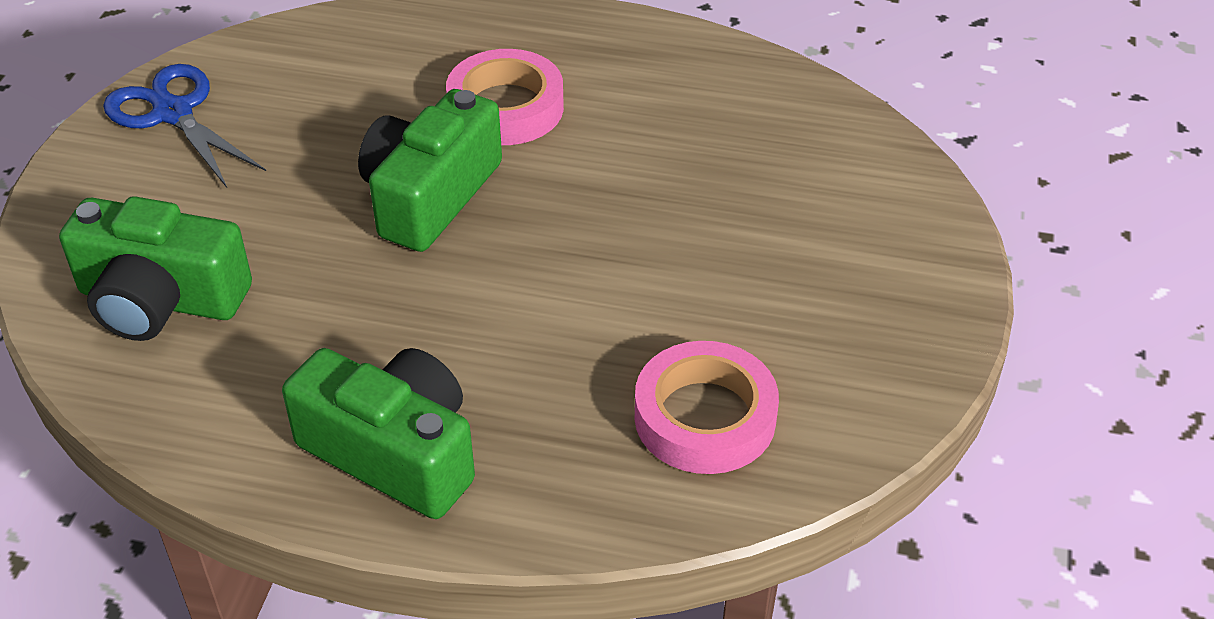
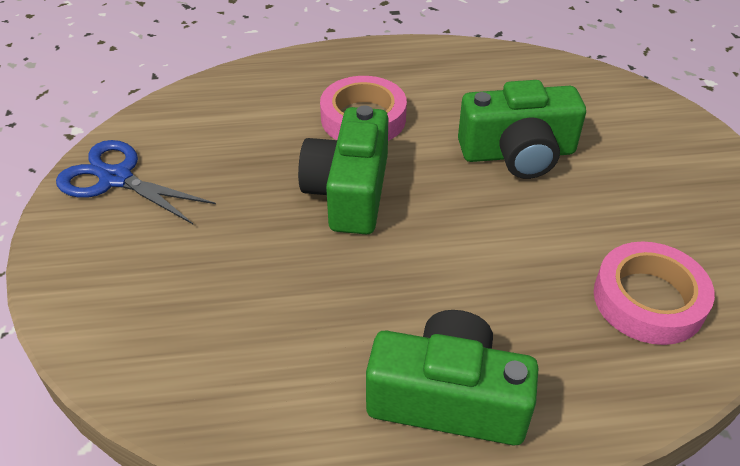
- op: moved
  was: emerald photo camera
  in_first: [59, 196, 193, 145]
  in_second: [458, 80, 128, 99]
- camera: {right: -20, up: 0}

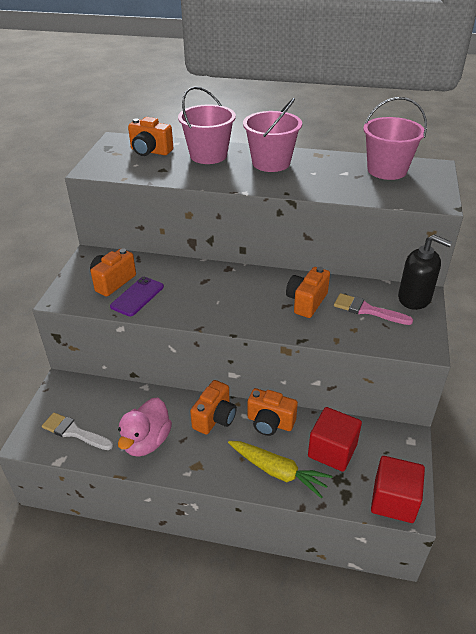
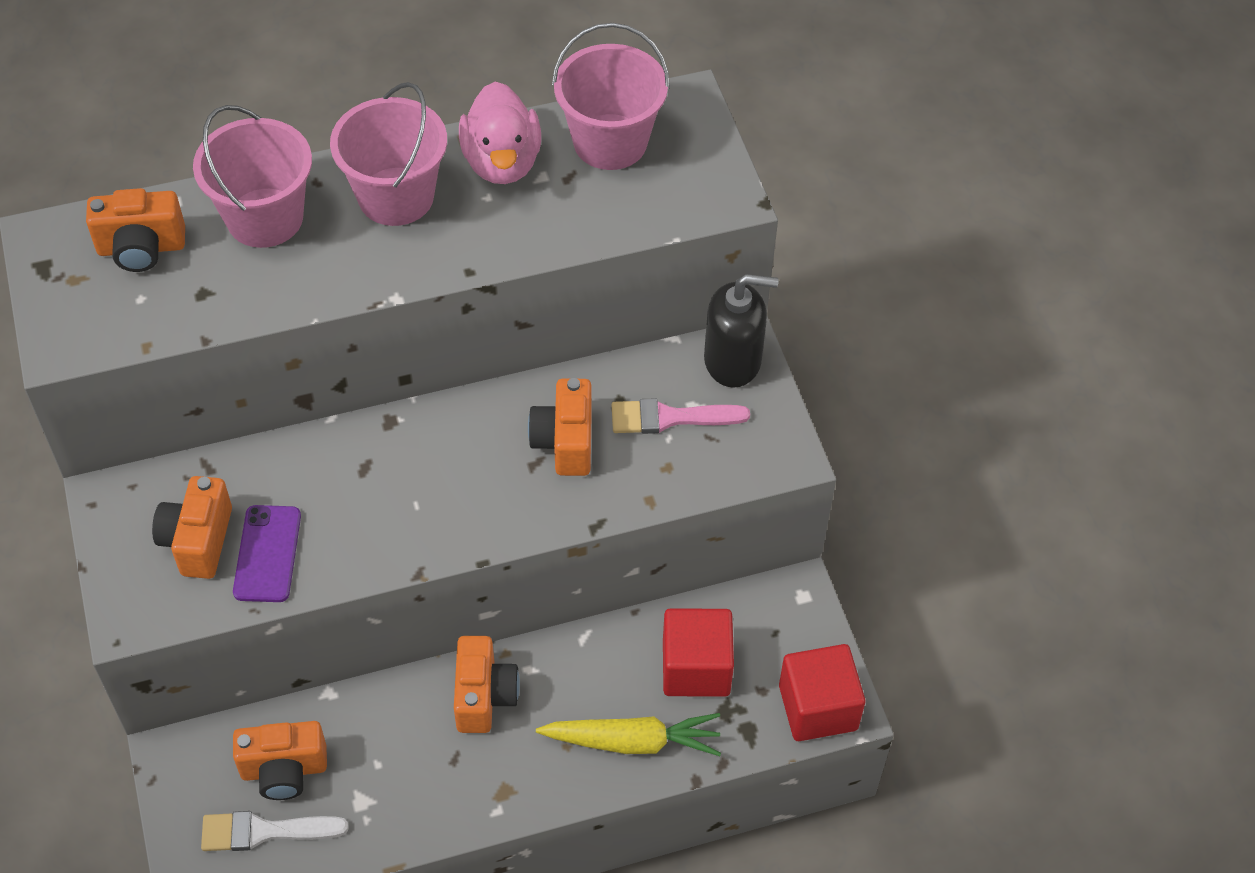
- op: moved
  was: orange-coloured photo camera
  in_first: [248, 388, 50, 48]
  in_second: [233, 721, 94, 79]
- op: moved
  was: rosy rubber duck
  in_first: [118, 398, 54, 59]
  in_second: [459, 82, 82, 102]
- camera: {right: -30, up: 15}

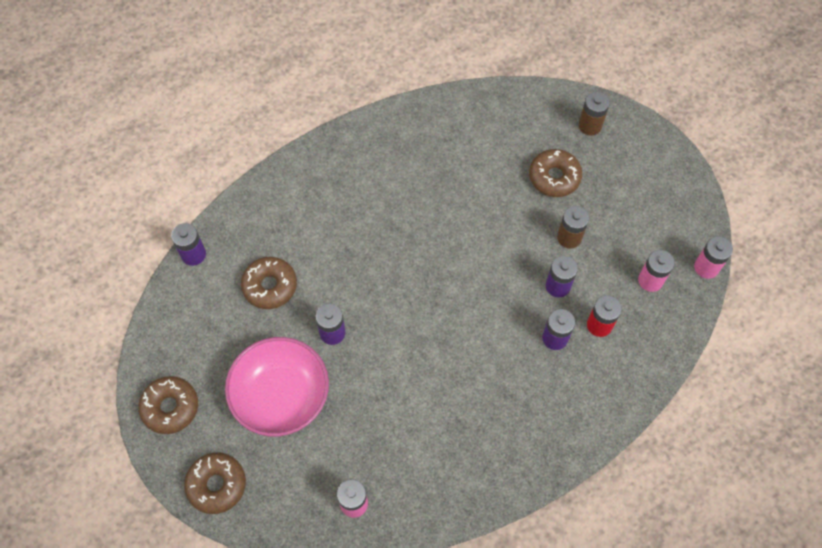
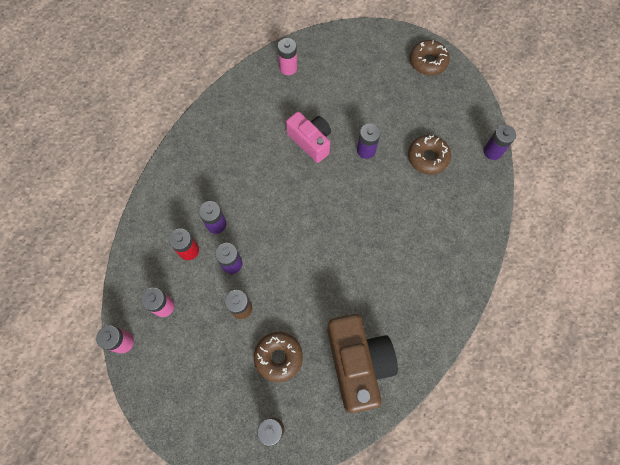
- op: removed
  was: rosy deep dish
  in_first: [225, 337, 104, 99]
- op: removed
  was: dark brown doughnut
  in_first: [184, 453, 62, 61]
- op: added
  now: rosy photo camera
  in_second: [286, 111, 45, 52]
- op: added
  now: dark brown photo camera
  in_second: [327, 314, 71, 99]
- camera: {right: 150, up: 5}

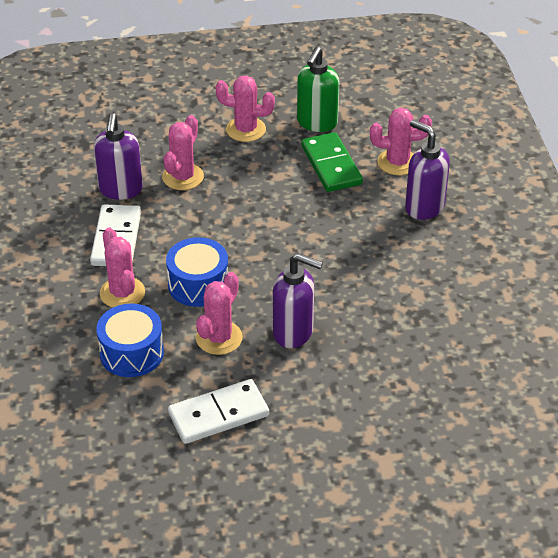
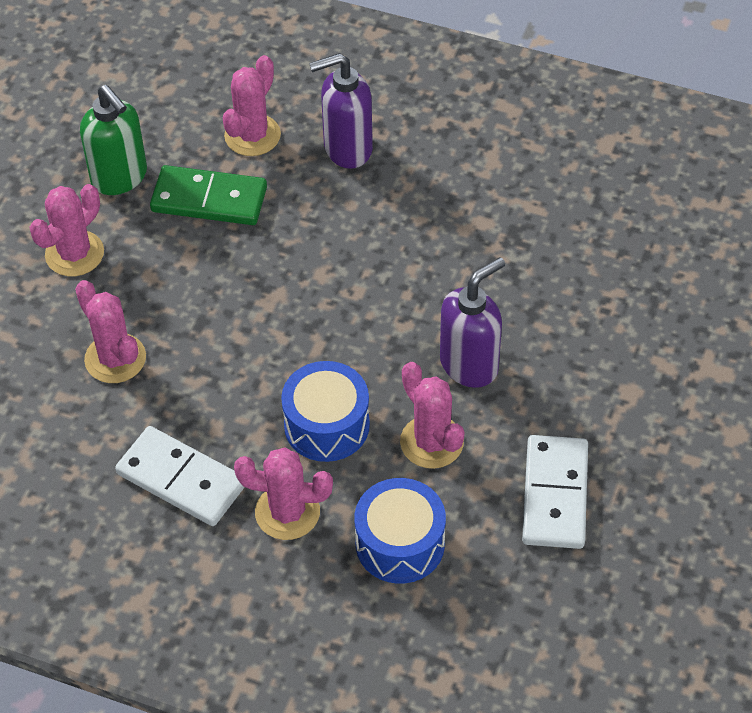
- op: removed
  was: royal purple pump bottle
  in_first: [94, 113, 49, 87]
- camera: {right: -60, up: 10}

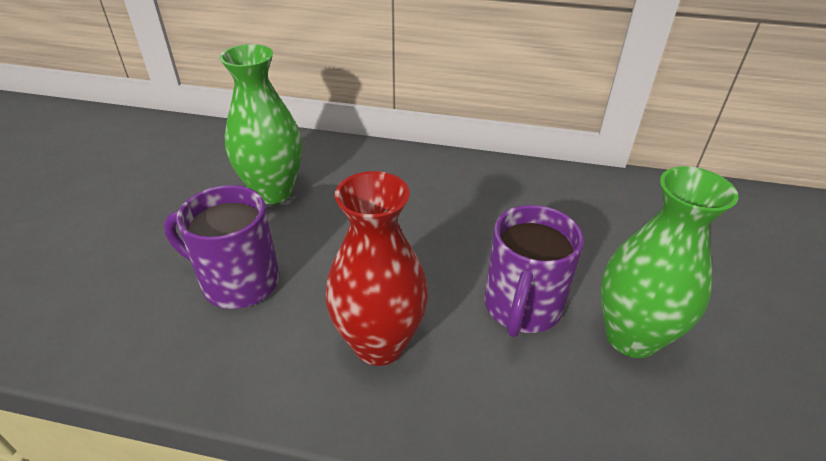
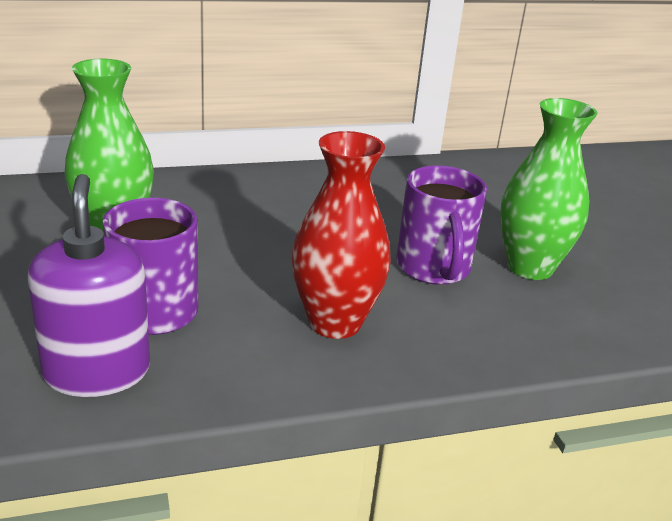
- op: added
  now: royal purple pump bottle
  in_second: [28, 174, 122, 223]
- camera: {right: -30, up: -10}

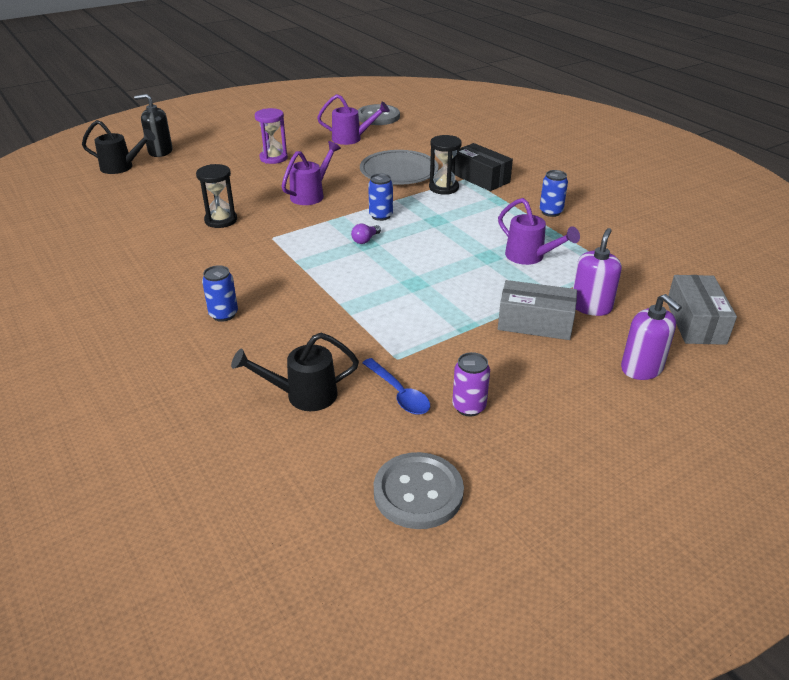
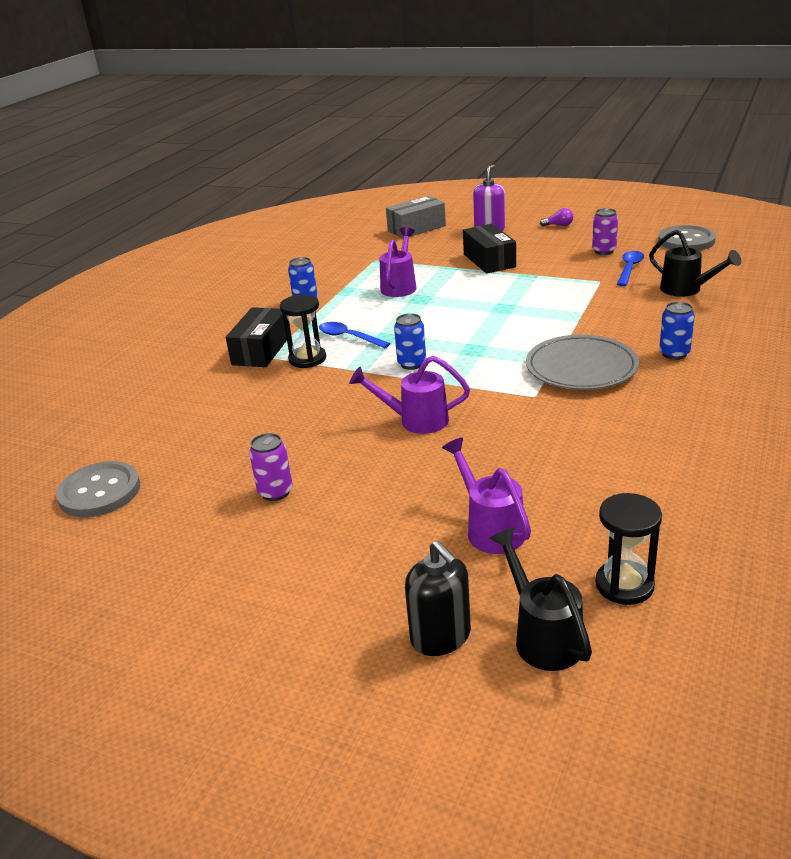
- op: moved
  was: royal purple sprinkling can
  in_first: [317, 94, 73, 51]
  in_second: [442, 437, 89, 117]
- op: removed
  was: royal purple sandglass
  in_first: [255, 108, 33, 56]
- op: moved
  was: grey plate
  in_first: [360, 150, 79, 35]
  in_second: [526, 335, 113, 55]
- op: moved
  was: ebony sandglass
  in_first: [196, 164, 41, 64]
  in_second: [595, 493, 67, 112]
- op: moved
  was: royal purple bulb
  in_first: [351, 224, 30, 20]
  in_second: [540, 208, 33, 18]
- op: removed
  was: royal purple pump bottle
  in_first: [573, 228, 49, 88]
- op: recoloured
  was: grey parcel
  now: ebony parcel
  in_first: [498, 280, 79, 60]
  in_second: [463, 224, 53, 50]
- op: added
  now: blue spoon
  in_second: [319, 322, 71, 26]
- op: added
  now: royal purple soda can
  in_second: [249, 433, 44, 68]
- camera: {right: -120, up: -5}

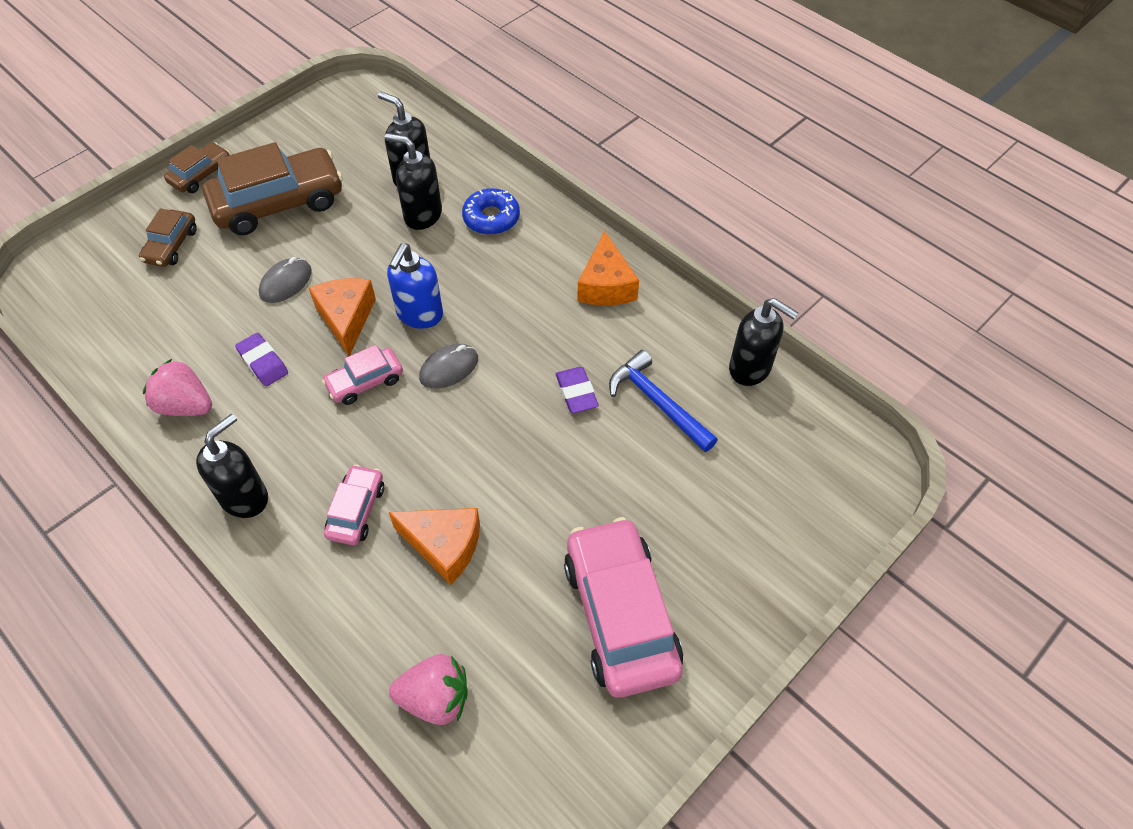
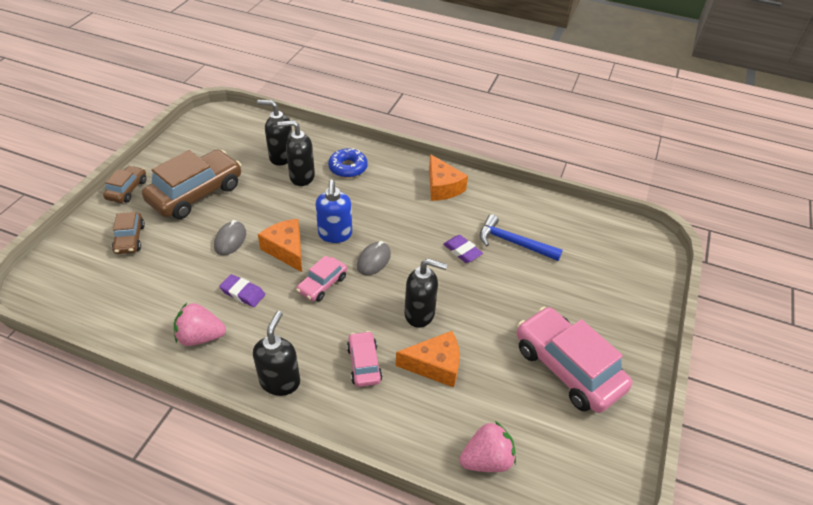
- op: moved
  was: ebony pump bottle
  in_first: [729, 298, 69, 88]
  in_second: [404, 259, 43, 69]
- camera: {right: -25, up: -10}

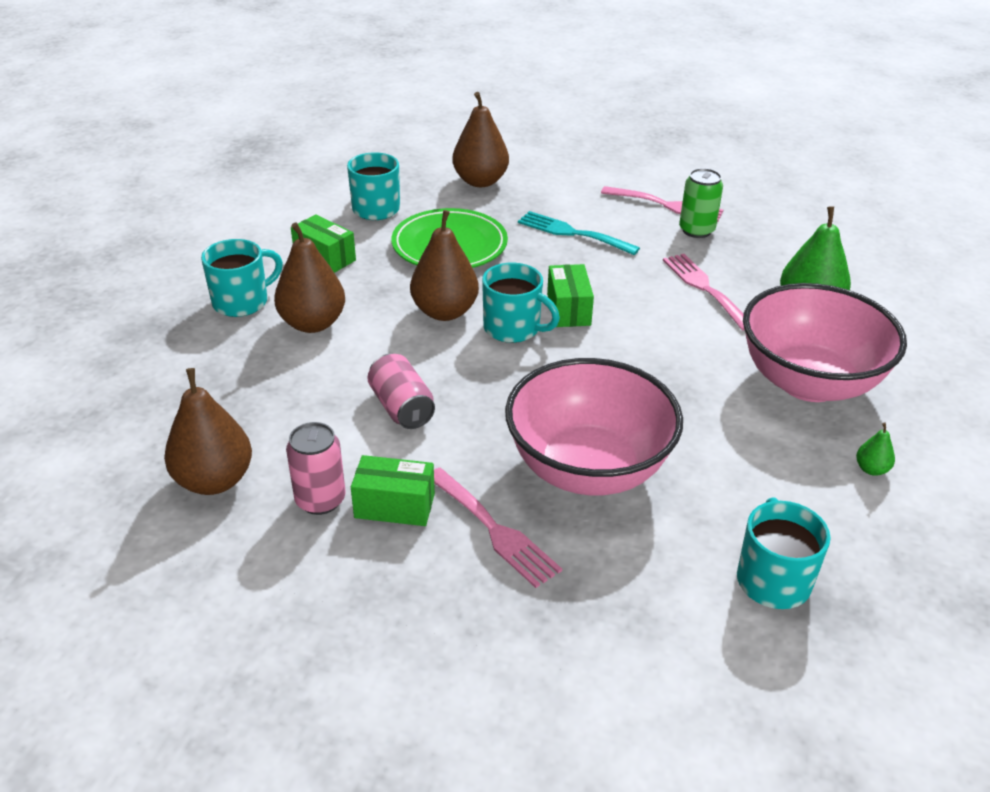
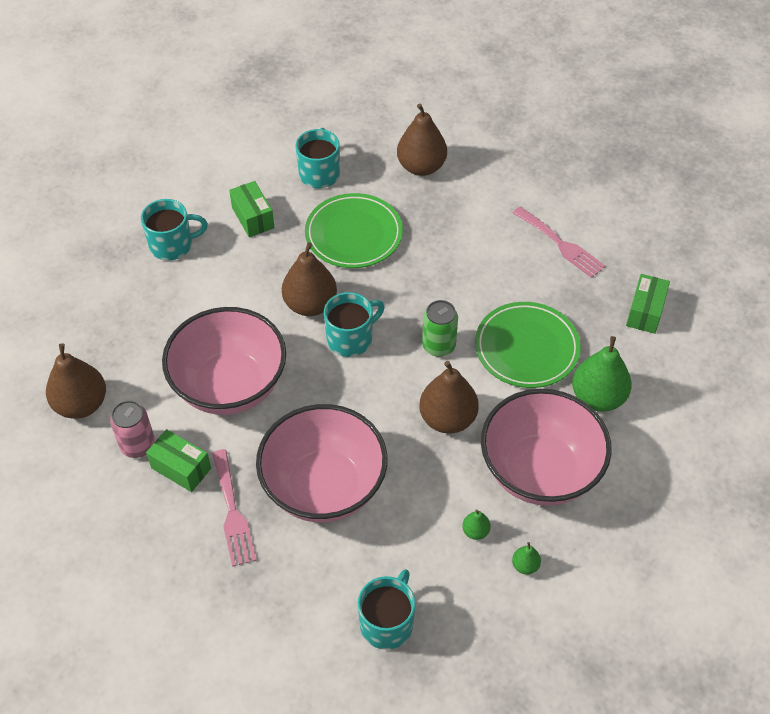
- op: moved
  was: emerald soda can
  in_first: [679, 168, 44, 70]
  in_second: [422, 300, 36, 57]
- op: removed
  was: teal table fork
  in_first: [518, 211, 122, 44]
- op: moved
  was: dark brown pear fruit
  in_first: [274, 222, 71, 111]
  in_second: [419, 361, 60, 73]
- op: replaced
  was: rosy table fork
  now: emerald plate
  in_first: [663, 254, 82, 76]
  in_second: [475, 302, 106, 86]
- op: turned
  was: teal tea mug
  in_first: [482, 263, 78, 80]
  in_second: [324, 292, 61, 65]
  clockwise: -90
- op: moved
  was: emerald parcel
  in_first: [547, 264, 47, 63]
  in_second: [626, 274, 44, 60]
- op: replaced
  was: rosy soda can
  now: rosy deep dish
  in_first: [367, 354, 68, 75]
  in_second: [162, 307, 124, 108]
- op: added
  now: emerald pear fruit
  in_second: [462, 509, 29, 31]
- camera: {right: 25, up: 15}

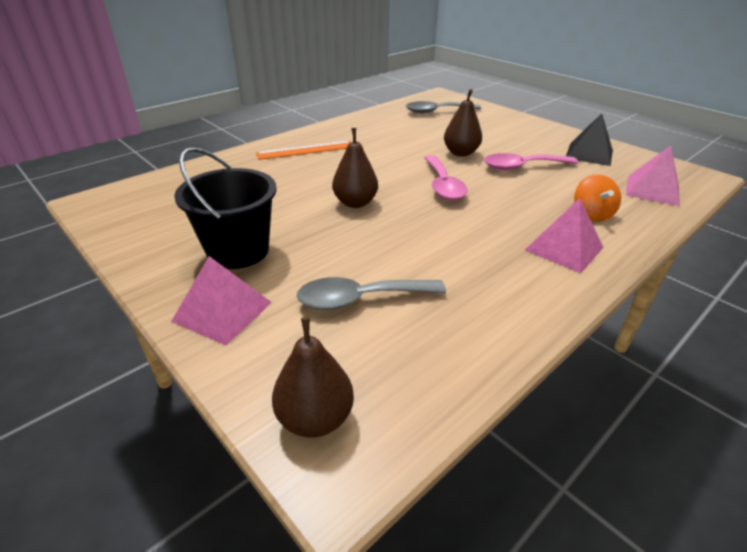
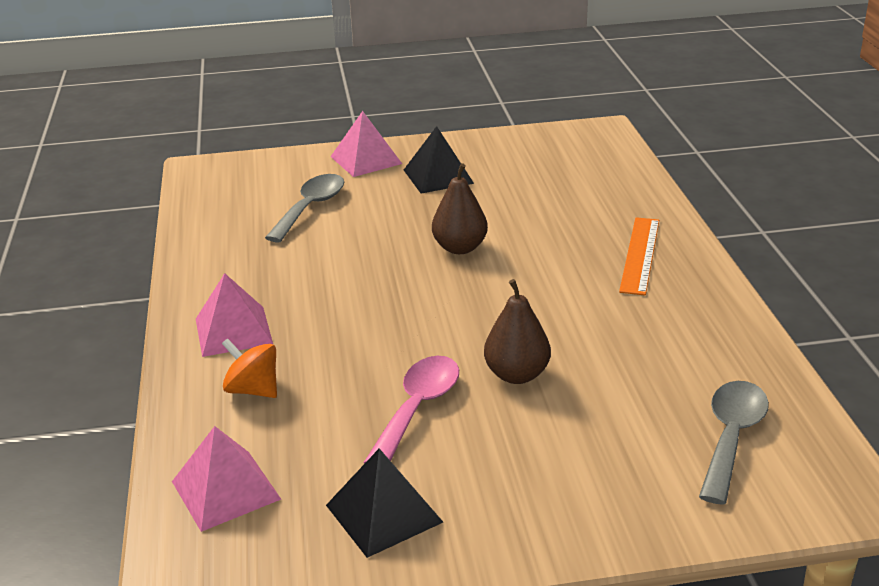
- op: replaced
  was: ebony pail
  now: ebony pyramid
  in_first: [174, 147, 103, 122]
  in_second: [404, 126, 70, 68]
- op: removed
  was: rosy spoon
  in_first: [424, 155, 43, 45]
- op: removed
  was: dark brown pear fruit
  in_first: [272, 317, 82, 121]
- camera: {right: 125, up: -5}

